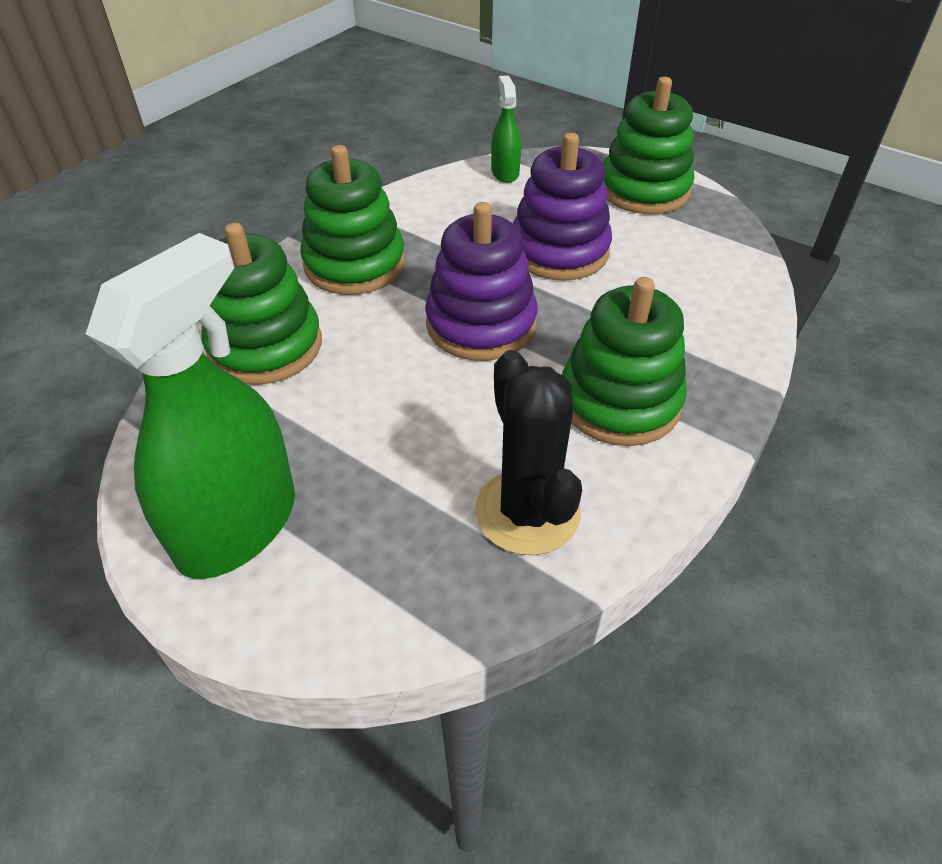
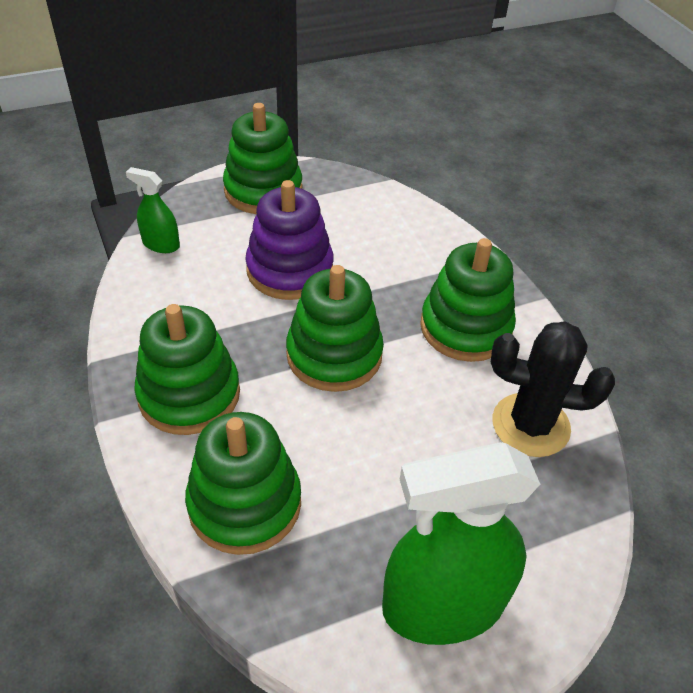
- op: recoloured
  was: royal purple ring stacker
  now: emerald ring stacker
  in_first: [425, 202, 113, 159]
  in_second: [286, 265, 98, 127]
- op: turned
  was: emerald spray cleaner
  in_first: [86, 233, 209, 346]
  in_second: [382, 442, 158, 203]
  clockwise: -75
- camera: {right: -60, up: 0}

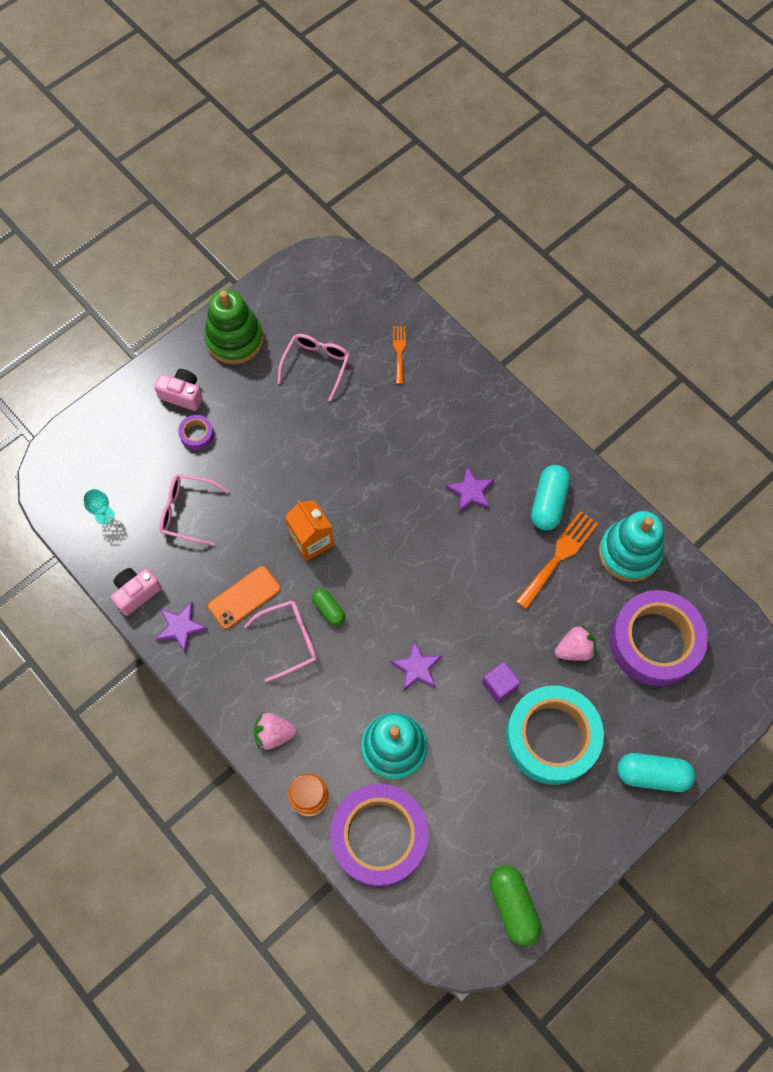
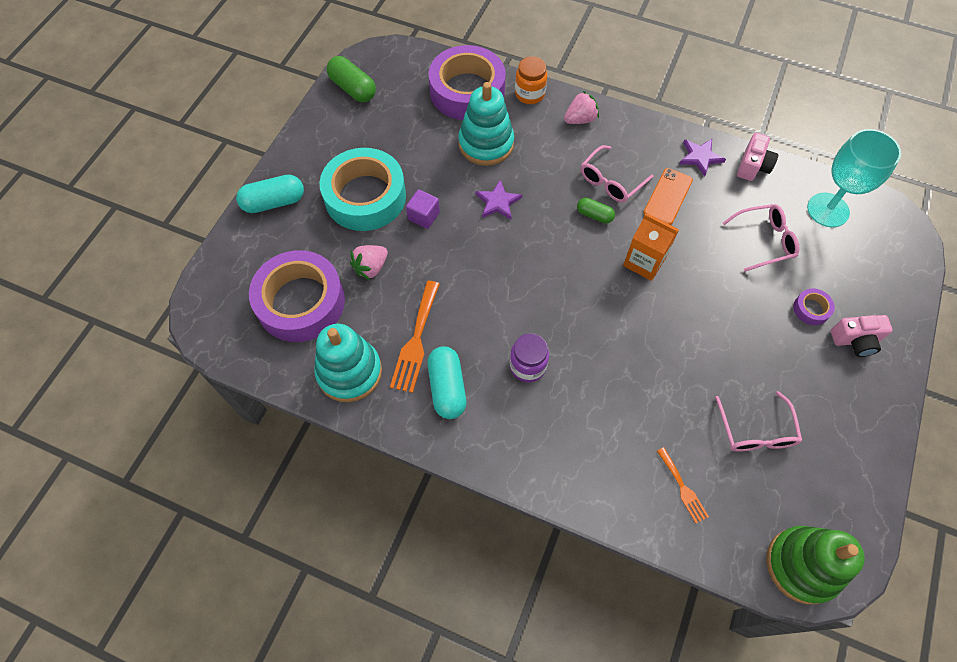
- op: moved
  was: emerald ring stacker
  in_first: [204, 289, 60, 75]
  in_second: [766, 526, 99, 78]
- op: replaced
  was: royal purple star
  now: royal purple jam jar
  in_first: [445, 466, 49, 47]
  in_second: [510, 333, 39, 49]
- op: resized
  was: teal goblet
  in_first: [83, 488, 31, 36]
  in_second: [807, 129, 94, 98]
  ratio: 2.22
- camera: {right: 155, up: -5}

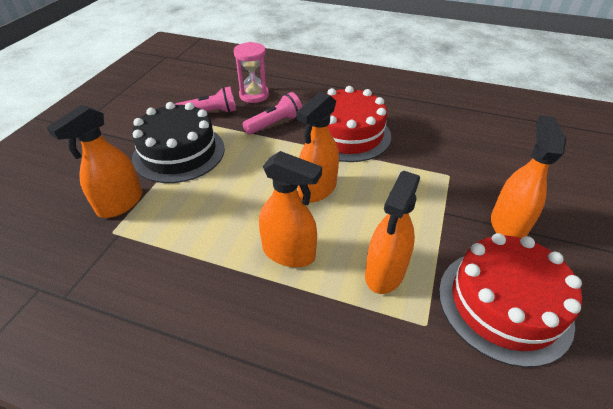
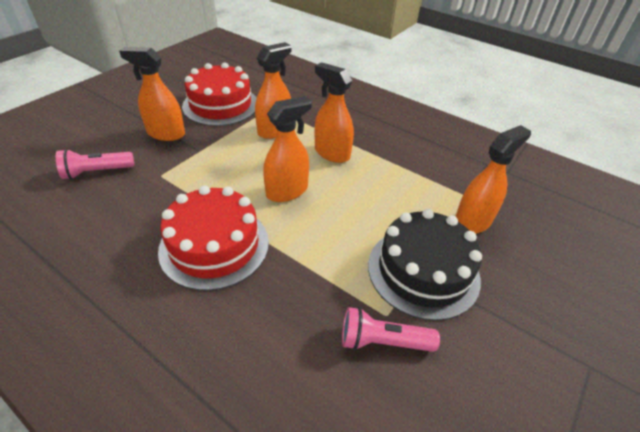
- op: removed
  was: rosy sandglass
  in_first: [234, 42, 35, 61]
- op: moved
  was: rosy torch
  in_first: [243, 92, 59, 43]
  in_second: [56, 149, 78, 30]
- op: turned
  was: orange-coloured spray cleaner
  in_first: [491, 115, 76, 123]
  in_second: [119, 47, 66, 94]
  clockwise: 75
- camera: {right: -165, up: 0}

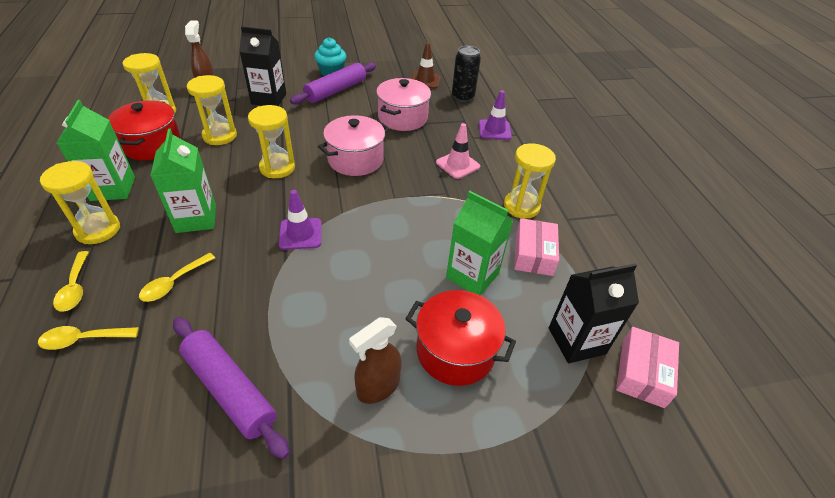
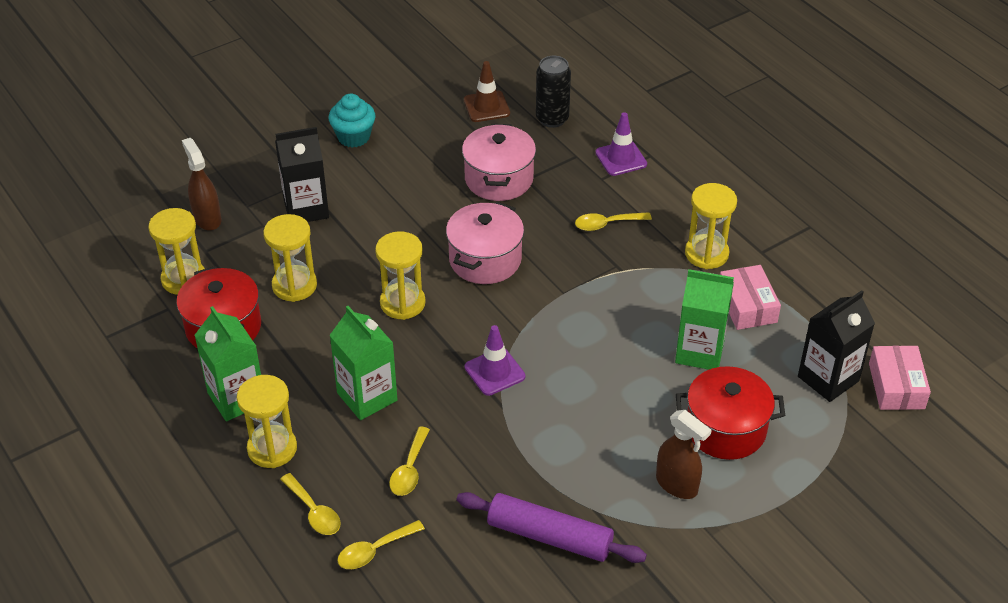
- op: removed
  was: royal purple pastry roller
  in_first: [290, 62, 86, 43]
- op: replaced
  was: rosy road cone
  now: golden spoon
  in_first: [436, 123, 44, 56]
  in_second: [575, 212, 77, 19]
- op: turned
  was: dark brown spray cleaner
  in_first: [349, 317, 53, 87]
  in_second: [656, 410, 56, 89]
  clockwise: -75
- camera: {right: -20, up: 0}

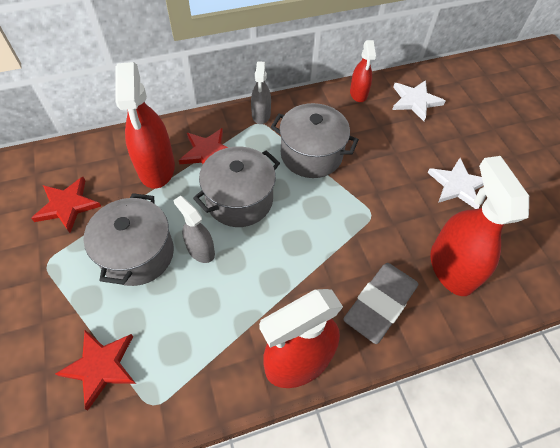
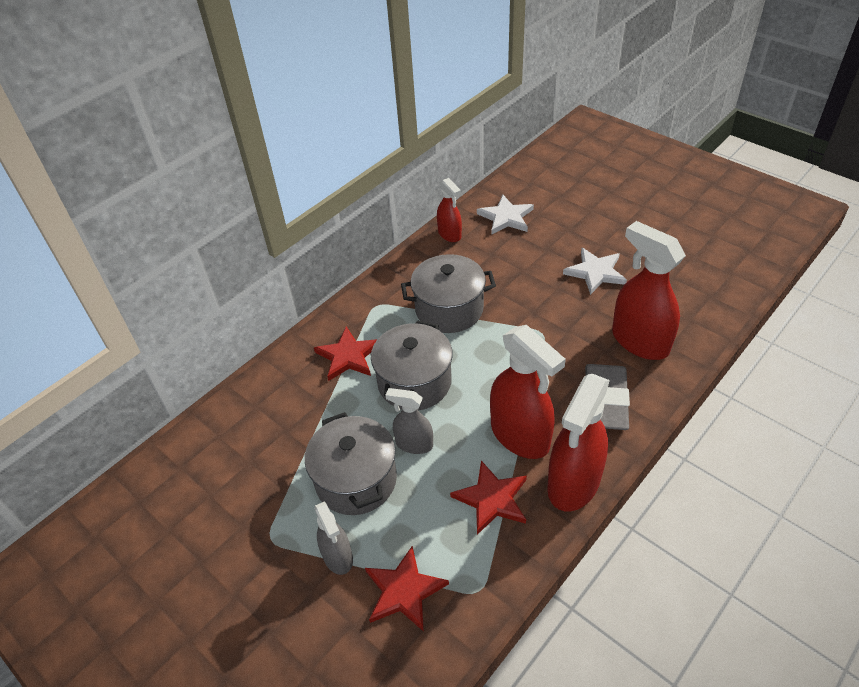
- op: moved
  was: grey spray cleaner
  in_first: [251, 61, 20, 63]
  in_second: [314, 501, 39, 74]
- op: moved
  was: scarlet spray cleaner
  in_first: [115, 62, 60, 127]
  in_second: [490, 325, 76, 134]
- op: moved
  was: scarlet star
  in_first: [31, 177, 70, 56]
  in_second: [450, 461, 77, 74]
- camera: {right: -25, up: -10}

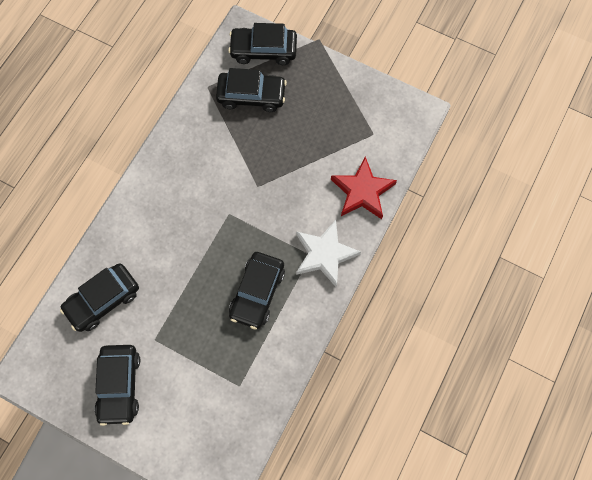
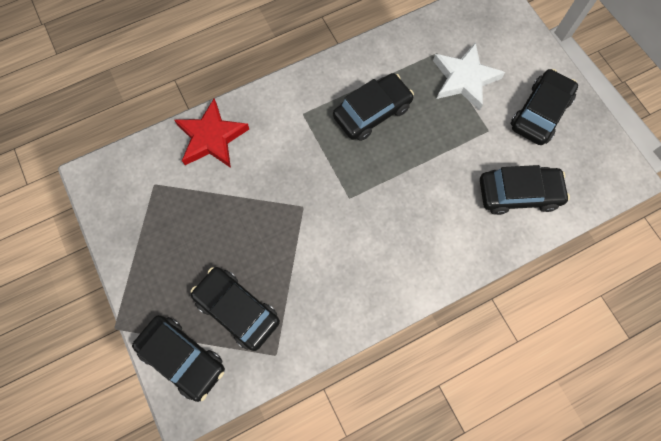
- op: moved
  was: pure white star
  in_first: [296, 220, 65, 67]
  in_second: [433, 42, 72, 69]
- camera: {right: -145, up: 0}

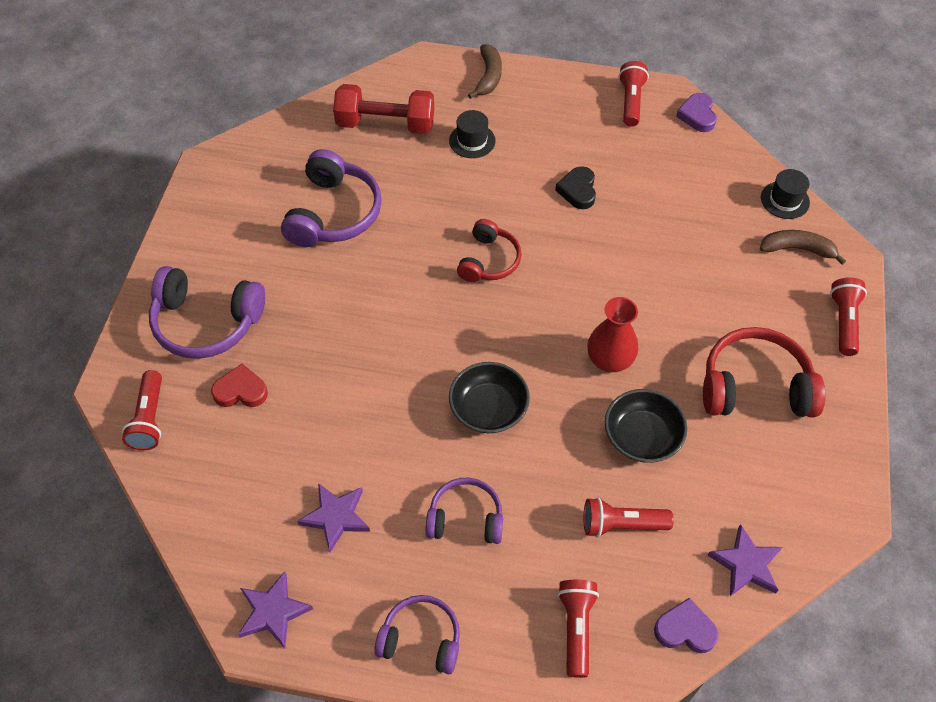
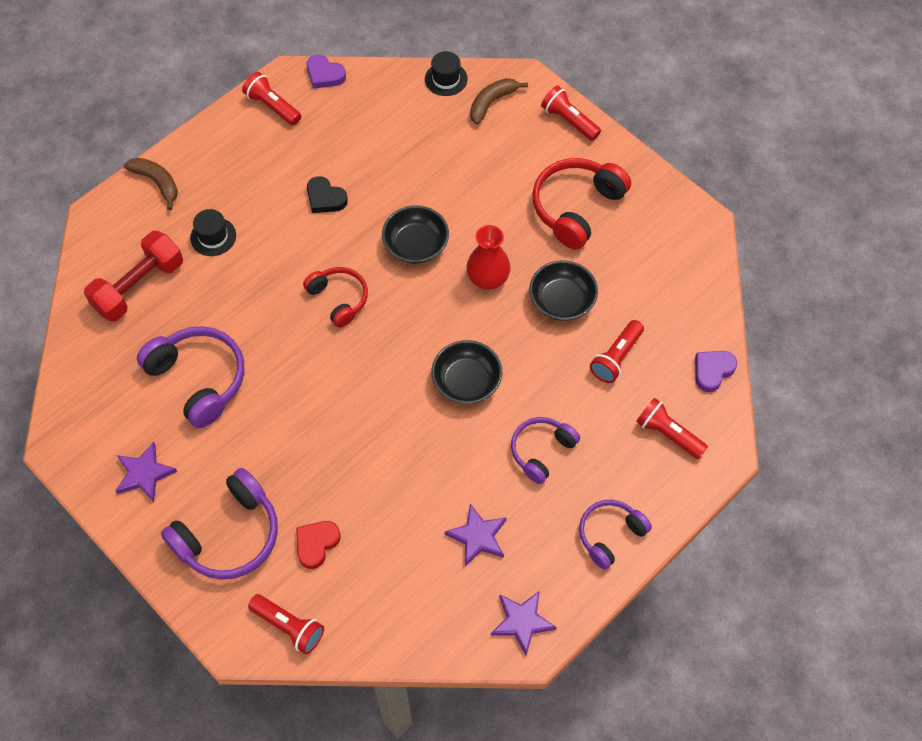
- op: moved
  was: royal purple star
  in_first: [707, 524, 75, 72]
  in_second: [116, 442, 61, 60]
- op: added
  now: ebony deep dish
  in_second: [382, 205, 67, 59]
- camera: {right: -55, up: 5}

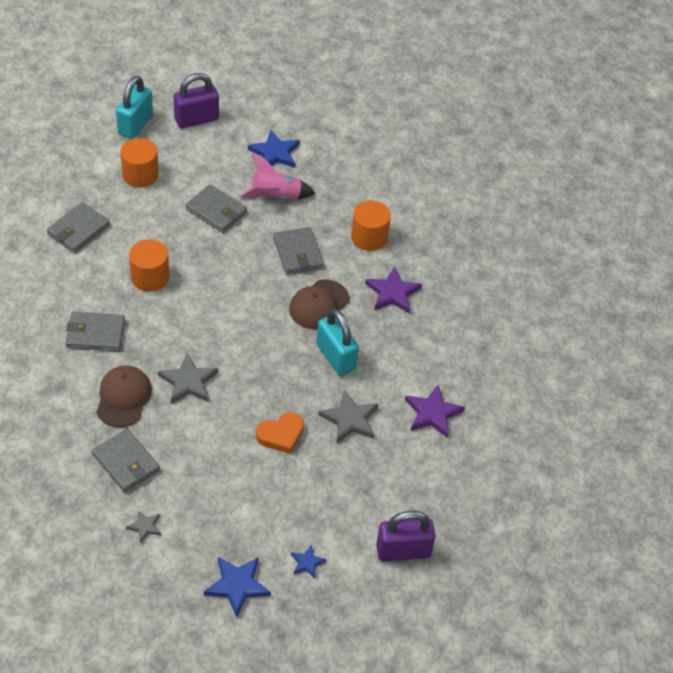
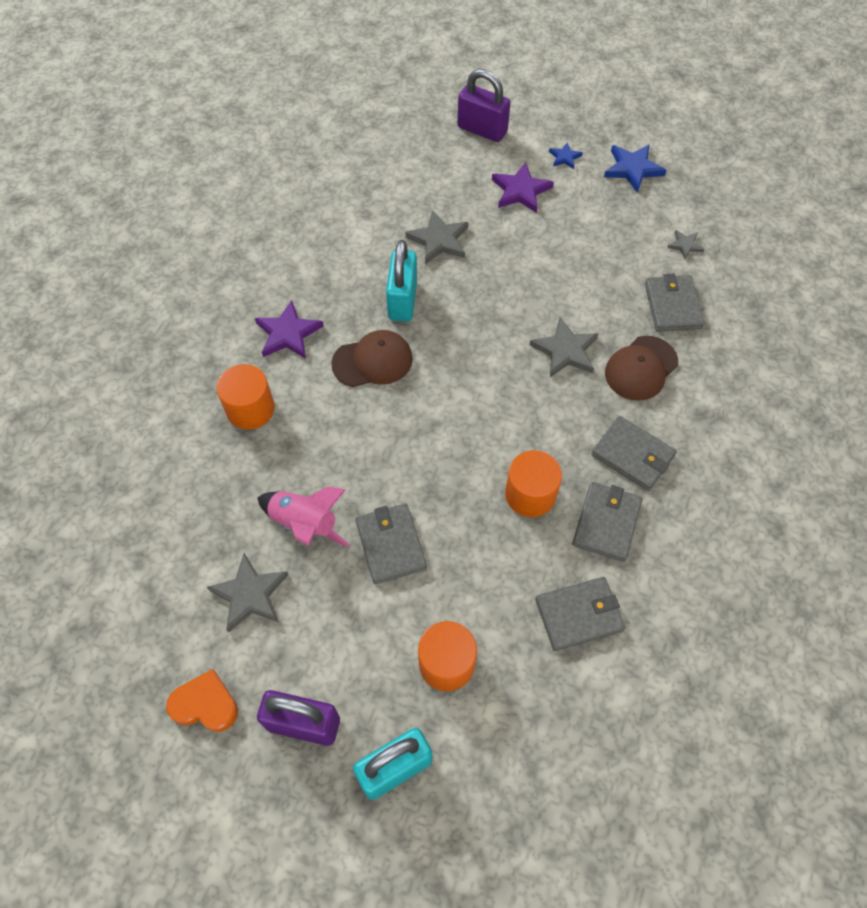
- op: recoloured
  was: blue star
  now: grey star
  in_first: [248, 130, 52, 38]
  in_second: [207, 553, 81, 80]
- op: moved
  was: grey card wallet
  in_first: [273, 227, 50, 48]
  in_second: [572, 482, 71, 80]
- op: moved
  was: royal purple star
  in_first: [405, 385, 60, 53]
  in_second: [492, 162, 62, 51]
- op: moved
  was: orange-coloured love heart
  in_first: [256, 412, 48, 42]
  in_second: [166, 669, 72, 63]
- camera: {right: -140, up: 10}

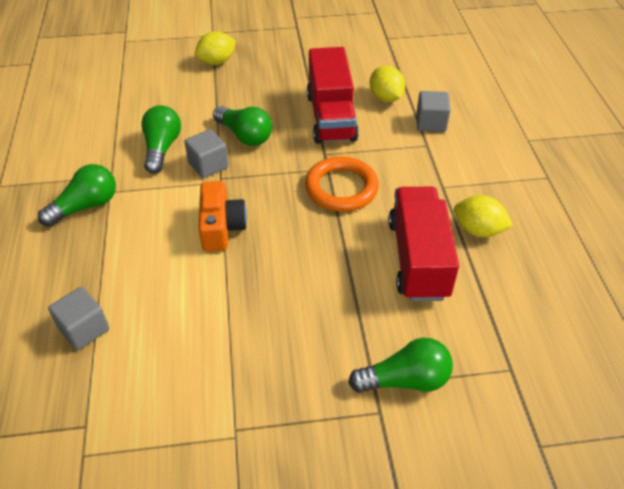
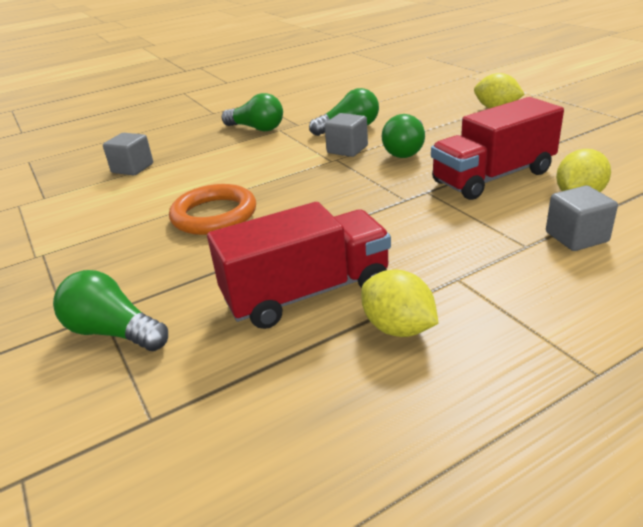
- op: moved
  was: orange-coloured ring
  in_first: [305, 156, 74, 56]
  in_second: [169, 184, 87, 51]
- op: removed
  was: orange-coloured photo camera
  in_first: [198, 181, 49, 71]
- op: turned
  was: golden lemon
  in_first: [454, 195, 59, 42]
  in_second: [361, 270, 77, 67]
  clockwise: -45
- op: turned
  was: emerald bulb
  in_first: [348, 338, 105, 55]
  in_second: [53, 270, 115, 81]
  clockwise: 150
- camera: {right: 70, up: -15}

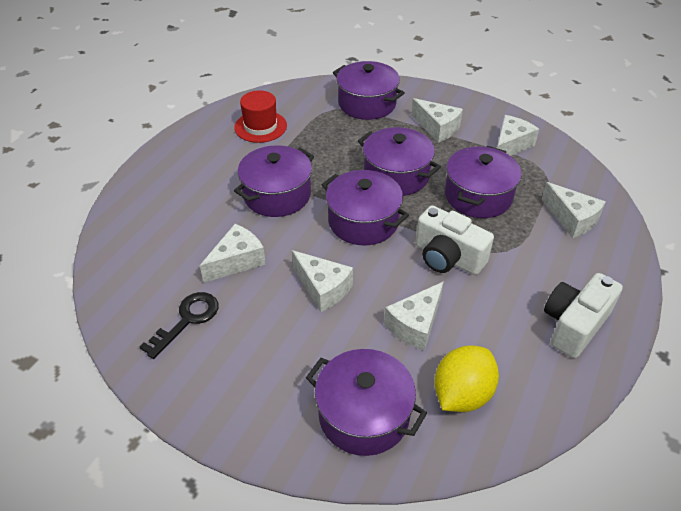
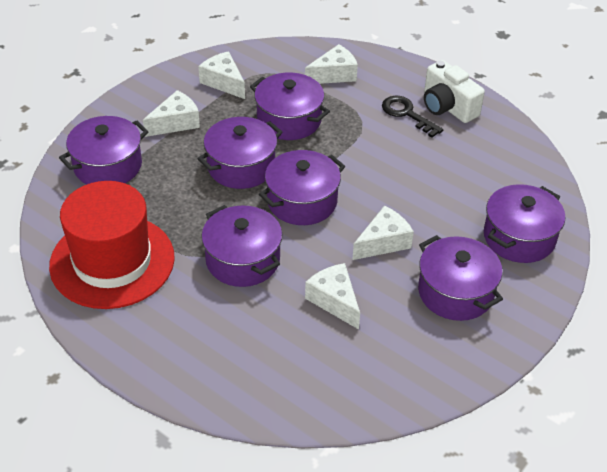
- op: resized
  was: scarlet top hat
  in_first: [234, 90, 53, 53]
  in_second: [49, 181, 126, 128]
  ratio: 1.91
- op: removed
  was: pure white photo camera
  in_first: [415, 205, 79, 70]
- op: removed
  was: pure white cheese
  in_first: [384, 282, 60, 69]
- op: moved
  was: ebony key
  in_first: [140, 292, 79, 67]
  in_second: [382, 96, 61, 42]
- op: removed
  was: golden lemon
  in_first: [434, 346, 65, 66]
- op: added
  now: royal purple cooking pot
  in_second: [418, 235, 85, 86]
- camera: {right: -80, up: 0}

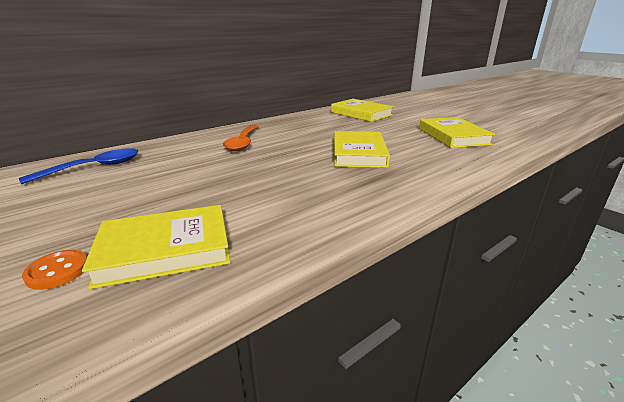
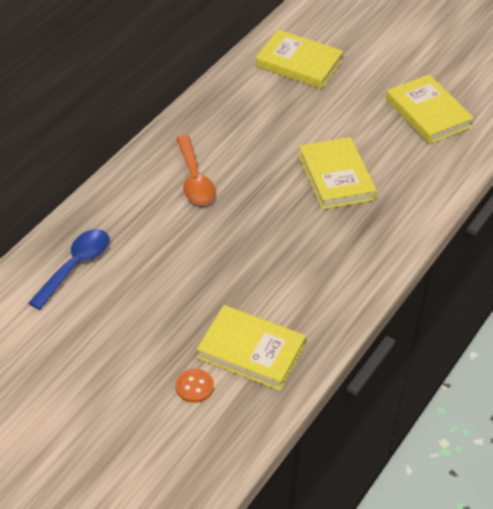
- op: turned
  was: golden hardcover
  in_first: [82, 205, 148, 84]
  in_second: [197, 305, 109, 86]
  clockwise: 60
- camera: {right: -20, up: 20}

